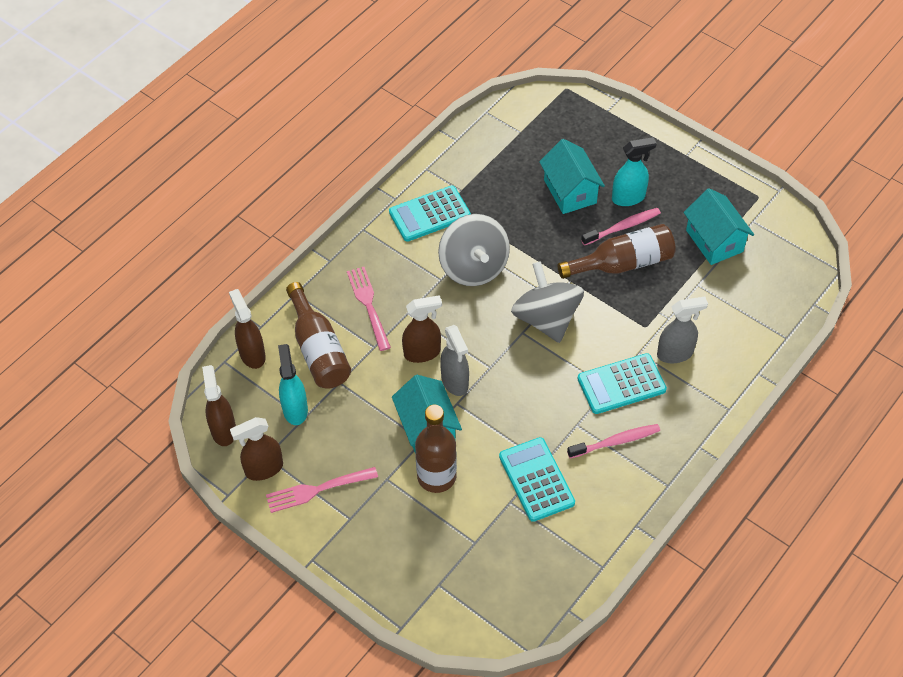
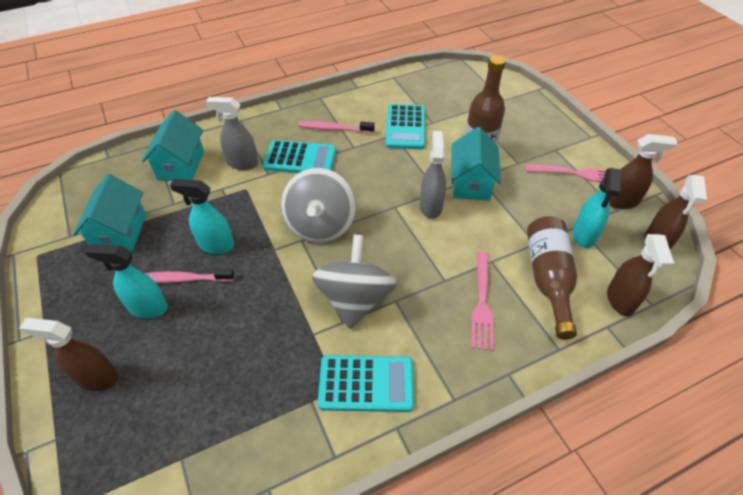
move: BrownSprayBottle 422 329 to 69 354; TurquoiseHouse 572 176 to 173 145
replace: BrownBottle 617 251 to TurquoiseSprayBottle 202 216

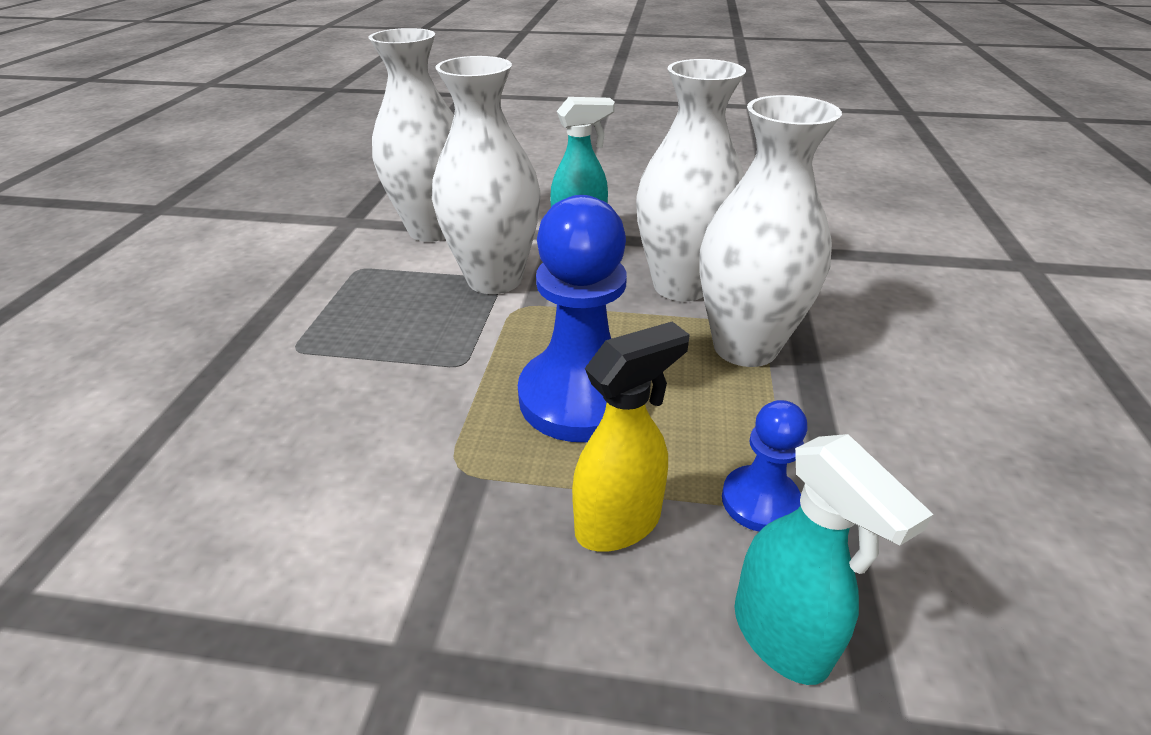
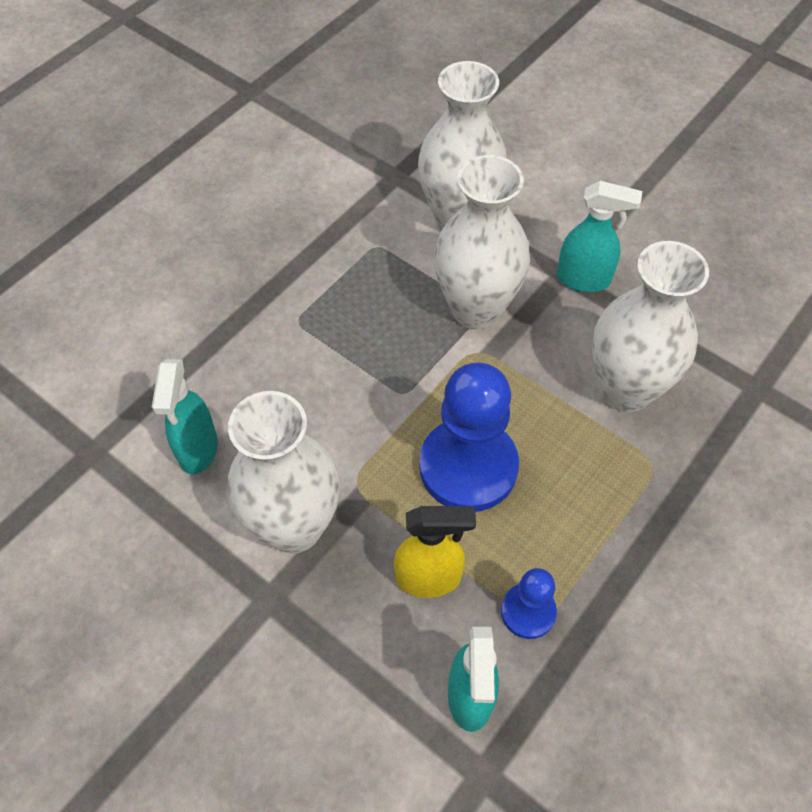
insert: TurquoiseSprayBottle 185 417
move: WhiteVase 771 231 to 284 472

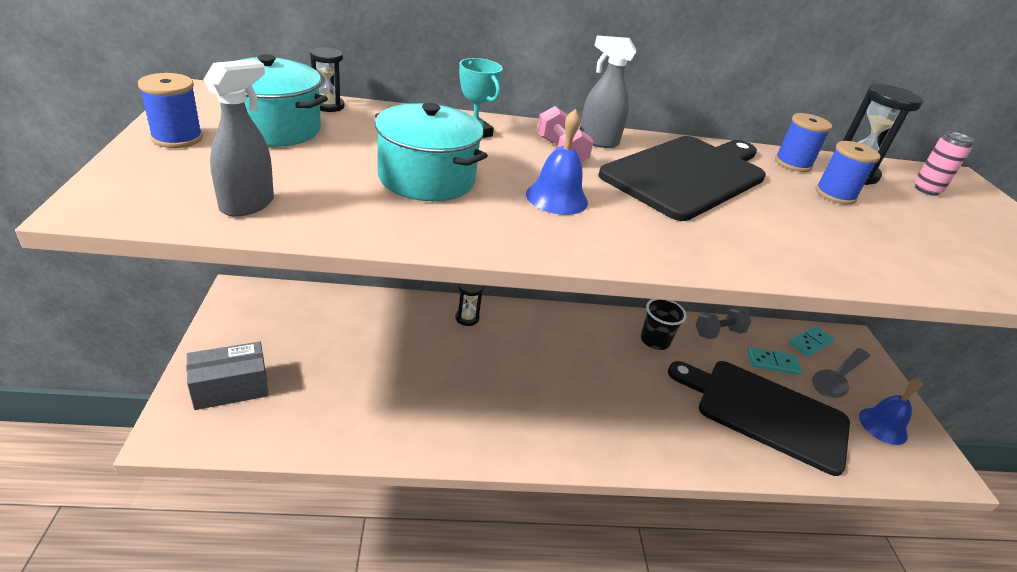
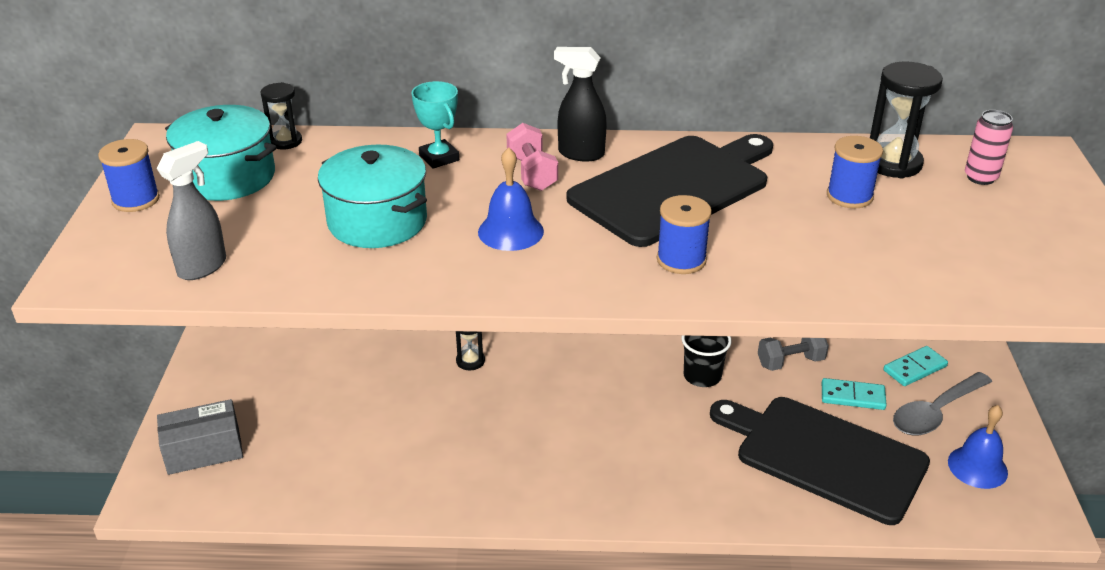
move: BlueSpool 803 142 to 684 234
recolor: GreySprayBottle 608 92 to BlackSprayBottle 580 104

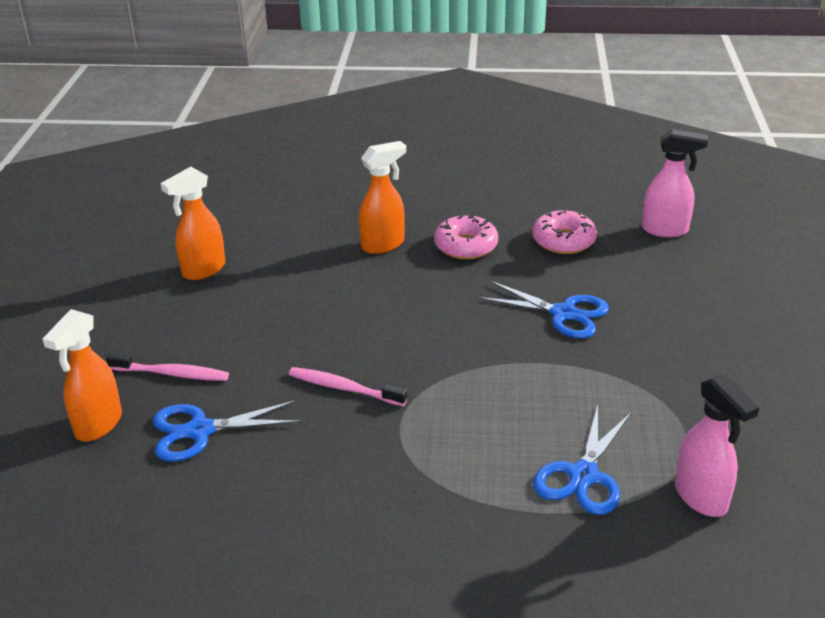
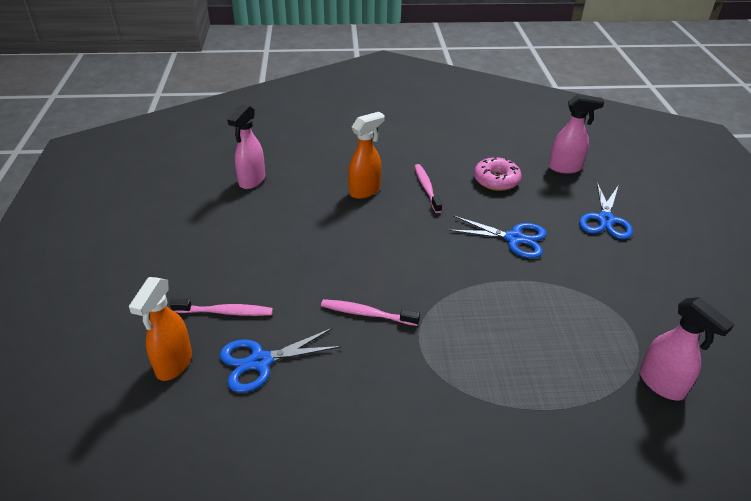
delete: OrangeSprayBottle 192 223
insert: PinkSprayBottle 246 146
move: BlueScissors 582 460 to 606 210
replace: PinkDonut 466 236 to PinkToothbrush 428 188

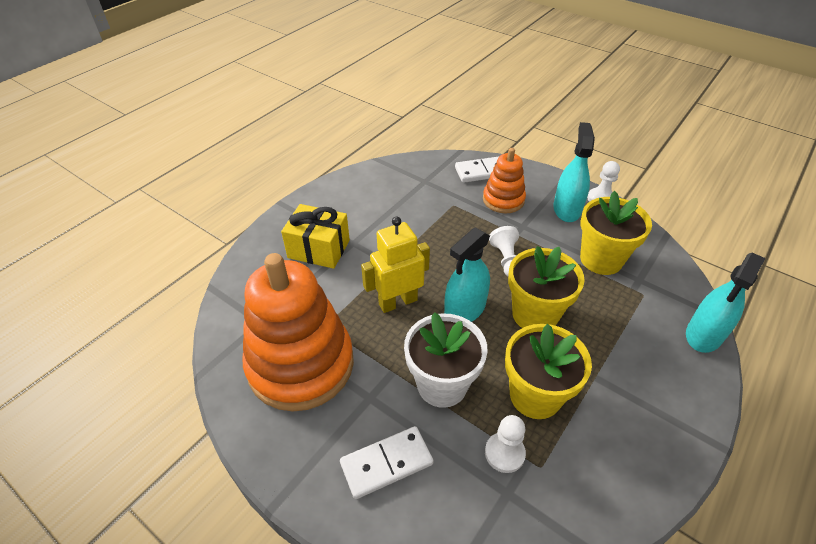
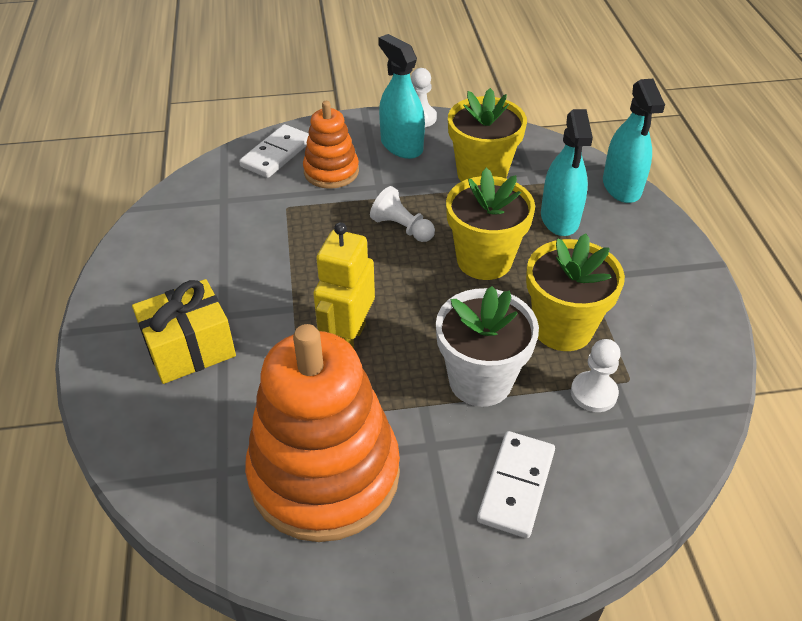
move: TurquoiseSprayBottle 467 274 to 567 172

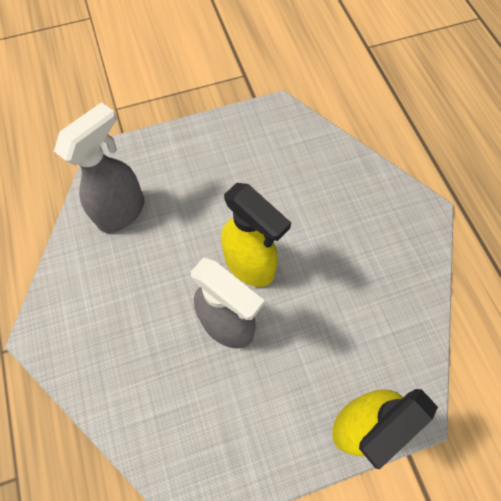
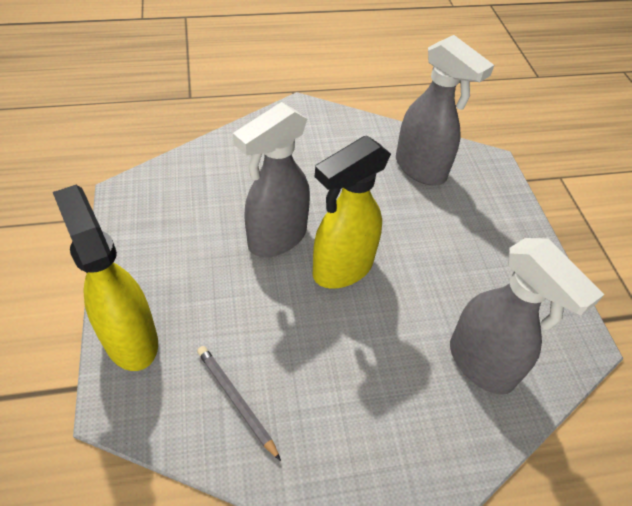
insert: GreyPencil 239 403; GreySprayBottle 527 316

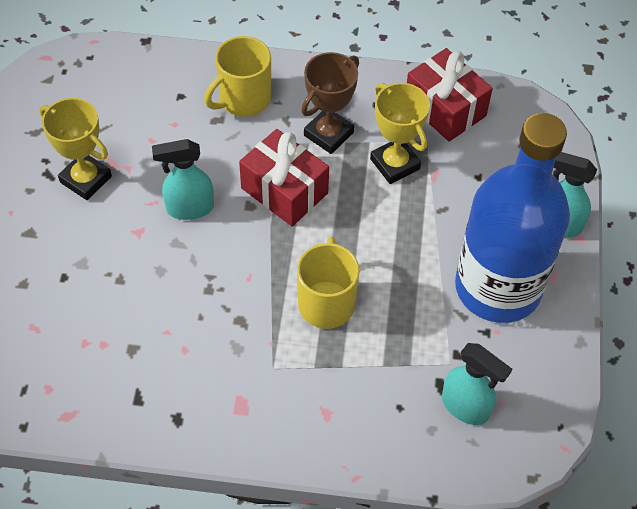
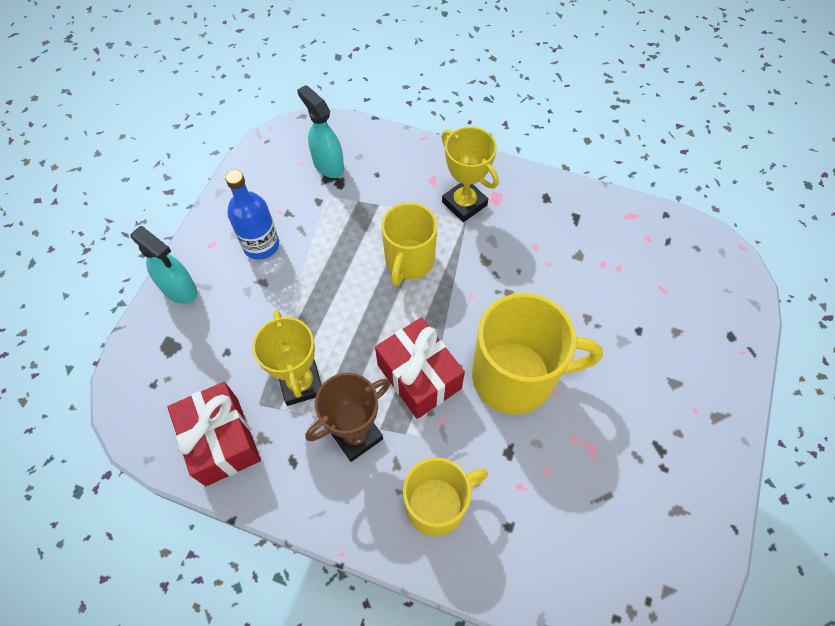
move: YellowTrophy 75 149 to 470 174
replace: TurquoiseSprayBottle 183 179 to YellowMug 537 354
resize: BlueBottle 512 218 = 252 215 x0.49

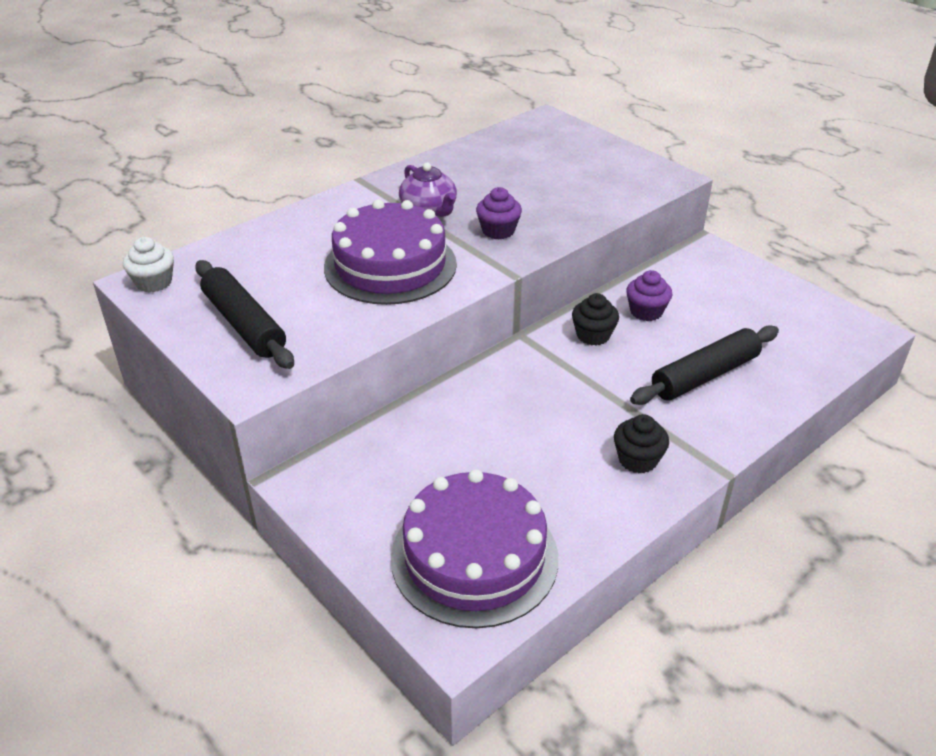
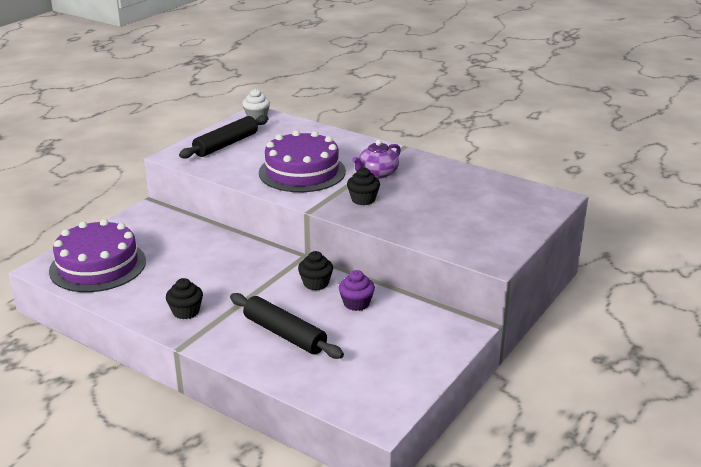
recolor: PurpleCupcake 499 213 to BlackCupcake 363 186

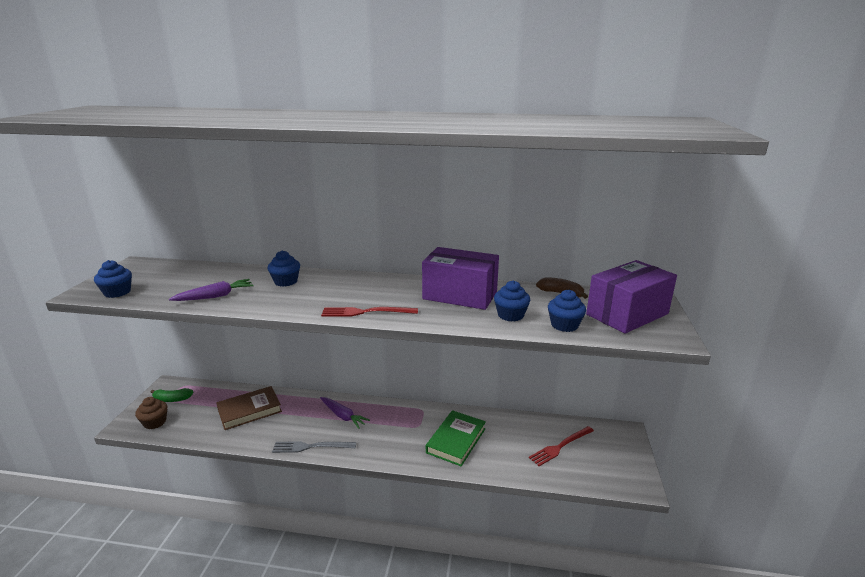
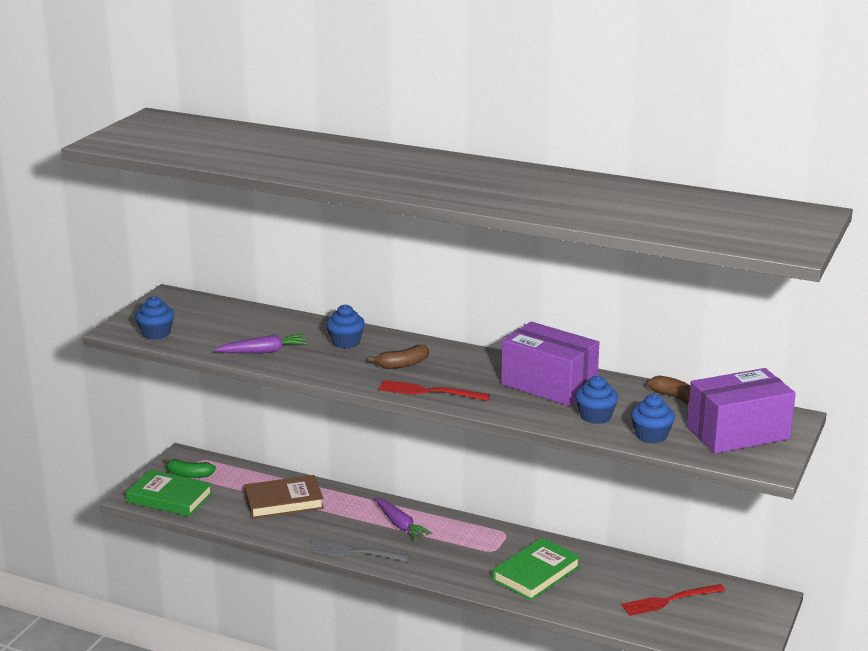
insert: BrownBanana 398 357
replace: BrownCupcake 151 413 to GreenBook 169 493

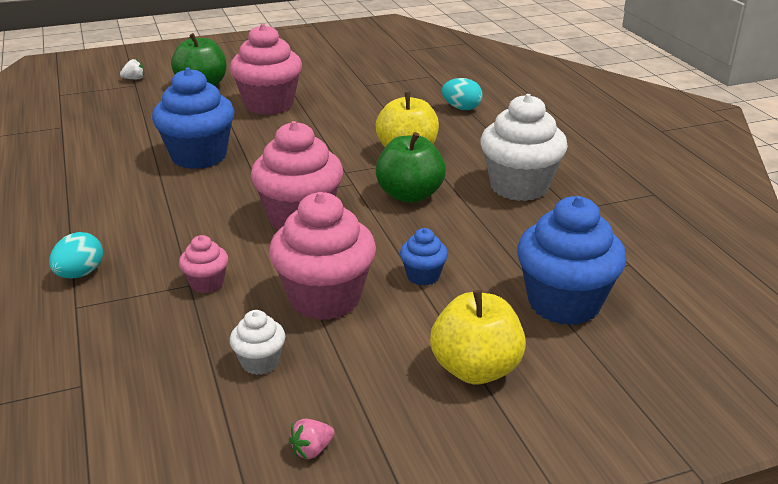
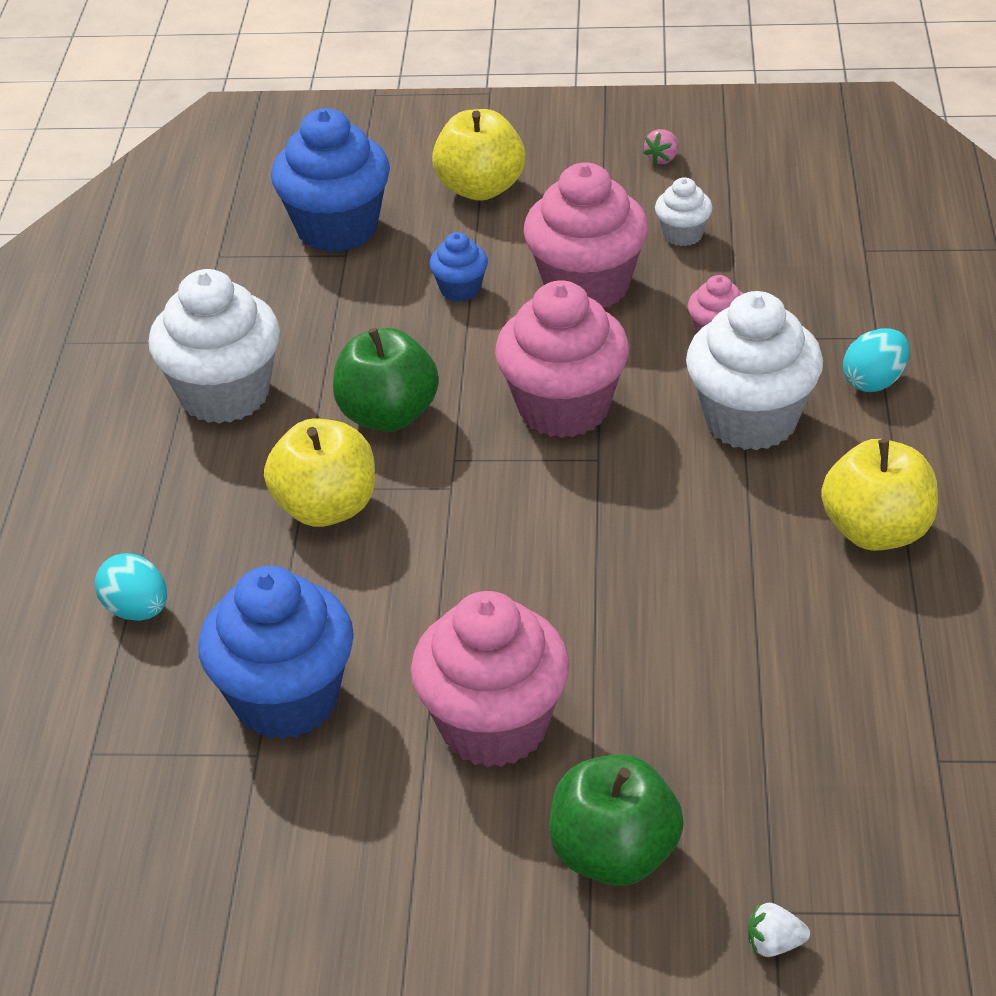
insert: WhiteCupcake 754 371; YellowApple 879 495
move: BlueCupcake 193 118 to 276 652
rotate: PinkStrawberry 312 439 = 660 147 135 degrees clockwise

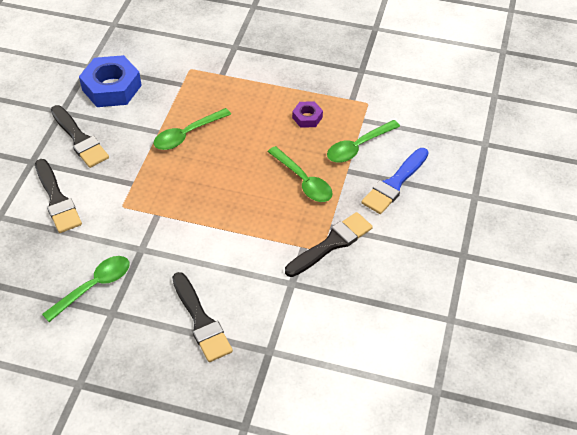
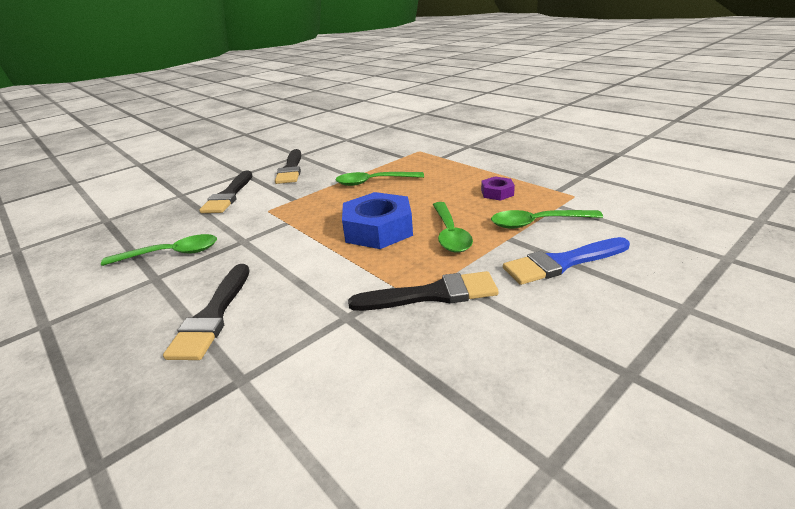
move: BlueNut 110 81 to 377 220

